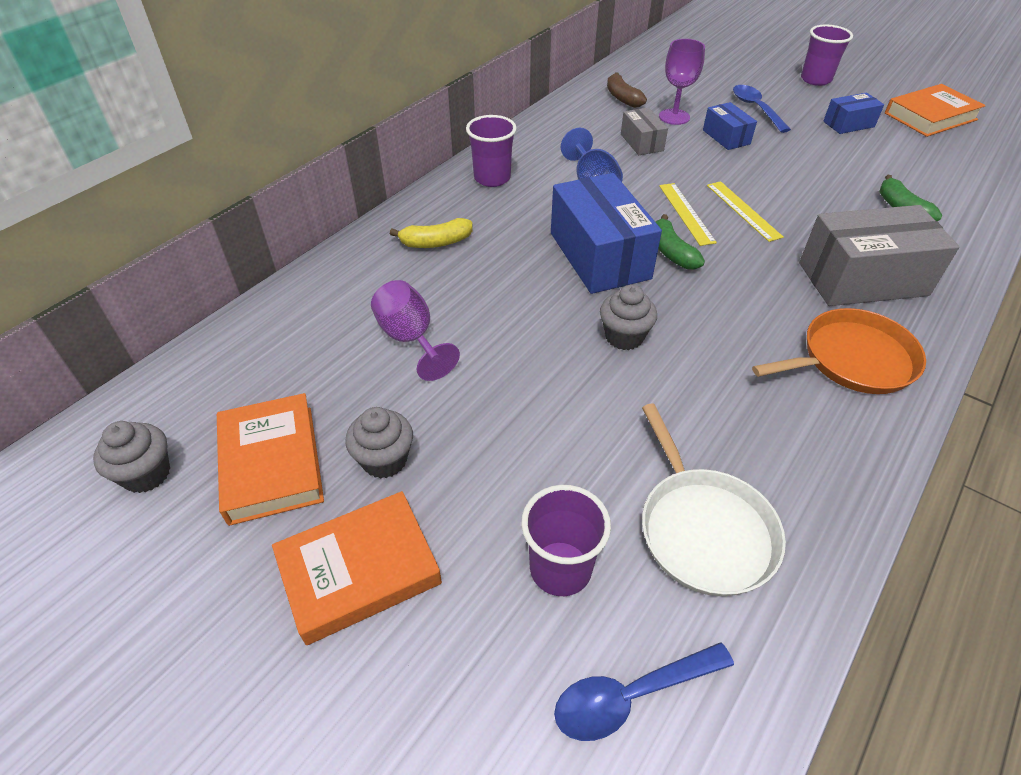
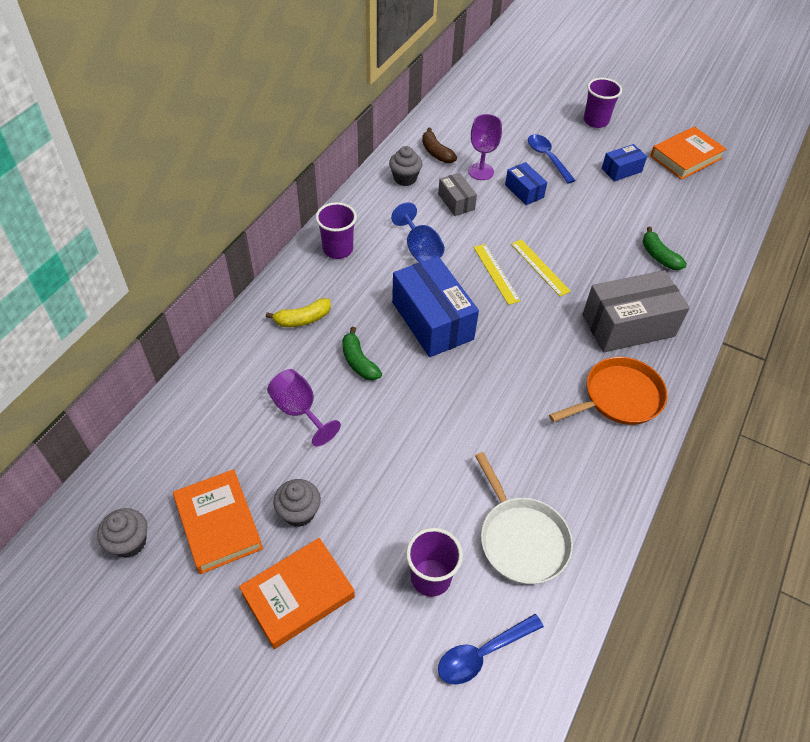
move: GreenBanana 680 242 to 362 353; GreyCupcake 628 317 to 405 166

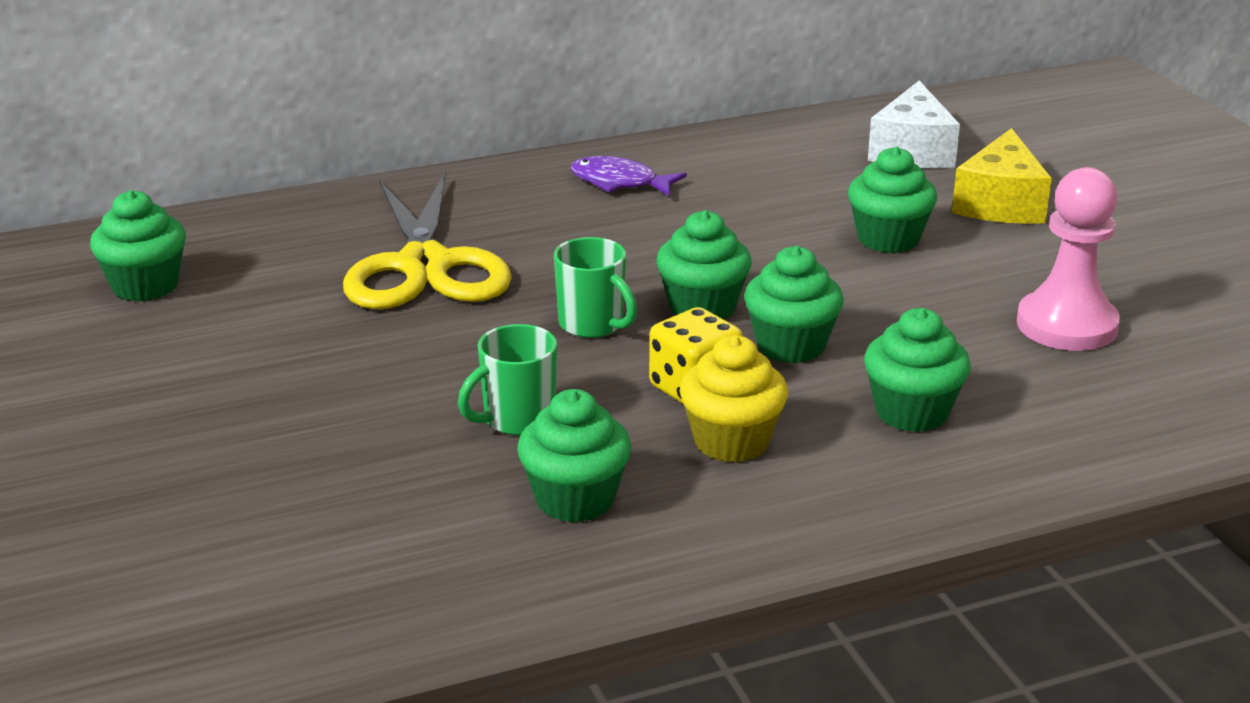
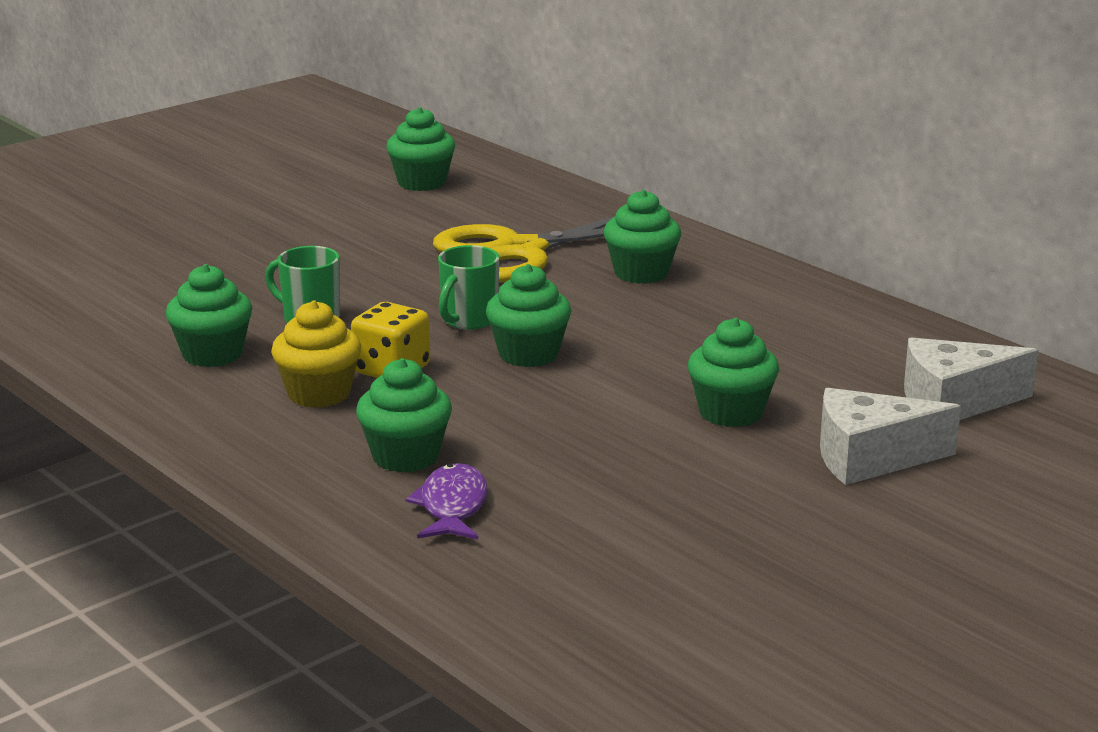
delete: PinkPawn 1068 259
move: PurpleFish 628 176 to 446 501; GreenCupcake 794 304 to 642 237
recolor: YellowCheese 1002 176 to WhiteCheese 890 436

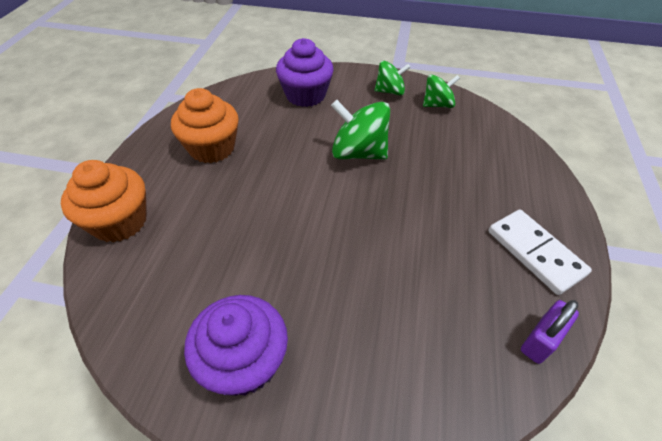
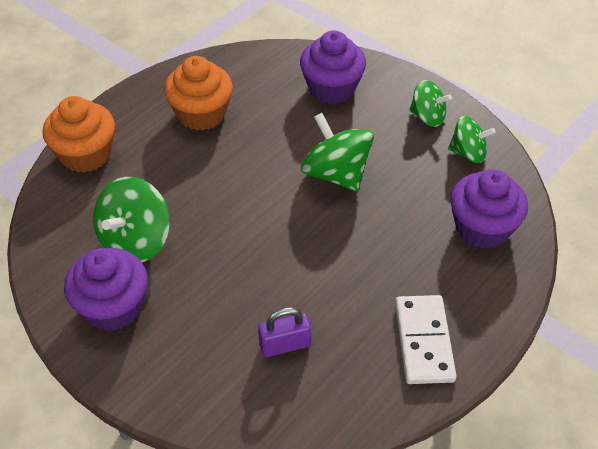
insert: GreenSpinningTop 131 219; PurpleCupcake 489 209
move: PurplePadlock 550 332 to 284 332

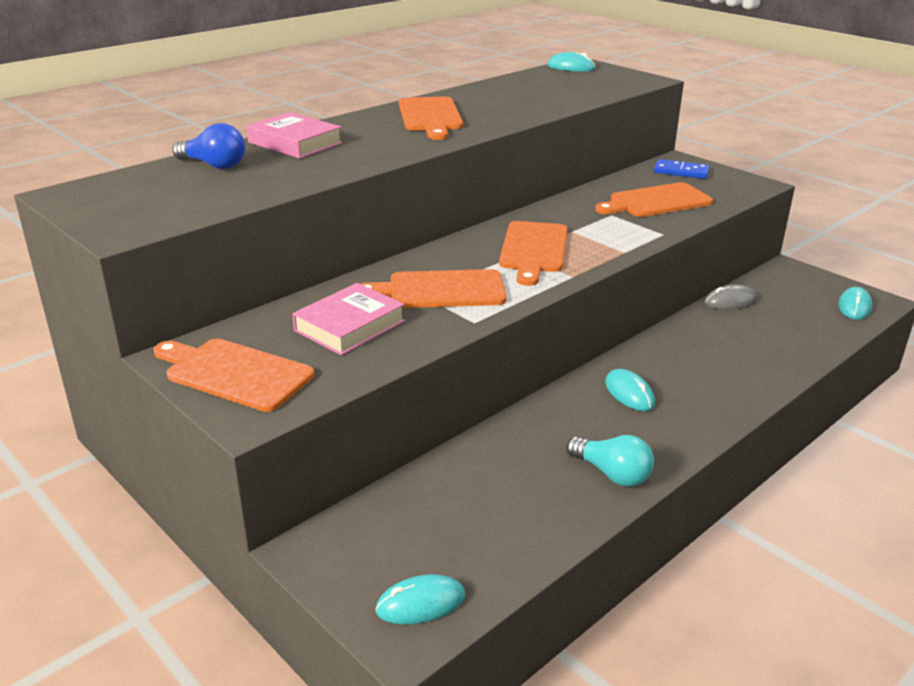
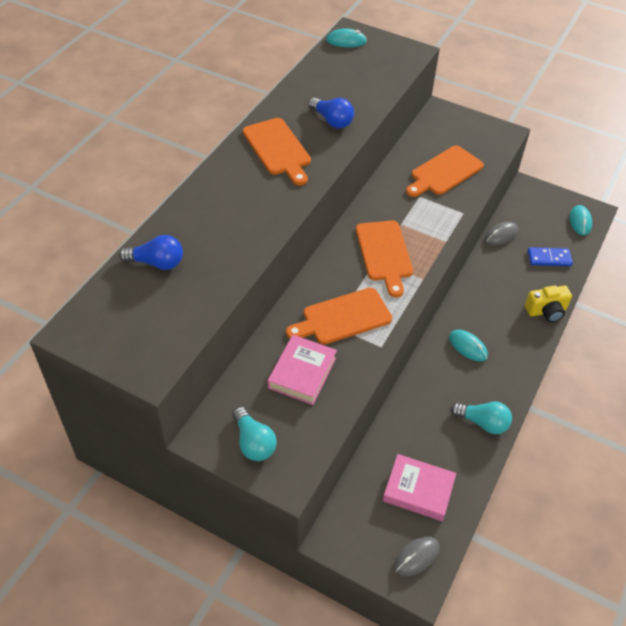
insert: BlueLightBulb 331 113; YellowCamera 548 303
move: PinkBook 294 135 to 419 487; BlueDomino 682 169 to 550 256
replace: OrangeCuttingBoard 233 375 to TurquoiseLightBulb 255 434
recolor: TurquoiseMouse 420 599 to GreyMouse 417 556

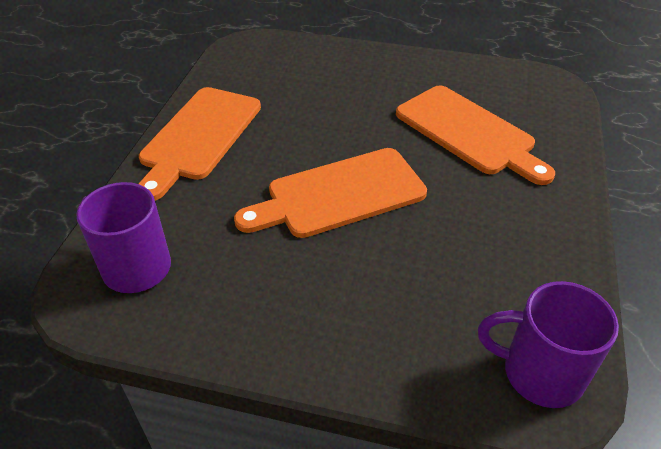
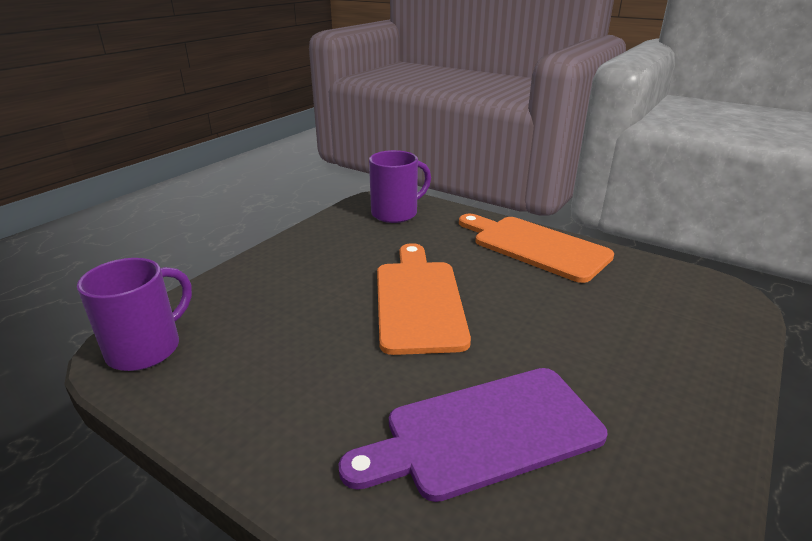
recolor: OrangeCuttingBoard 475 135 to PurpleCuttingBoard 473 435

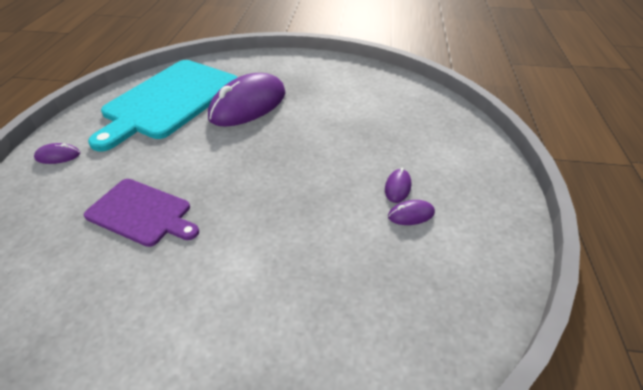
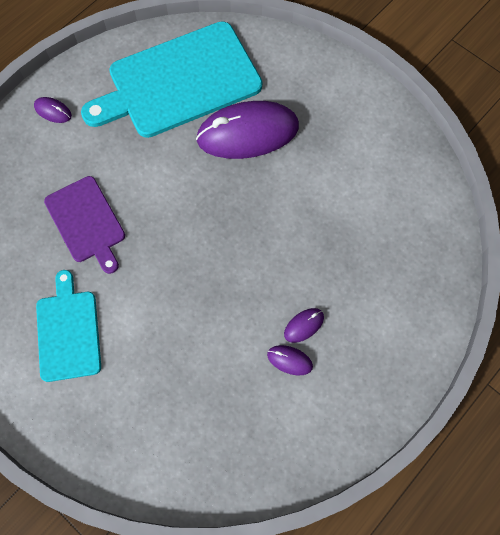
insert: TurquoiseCuttingBoard 68 326

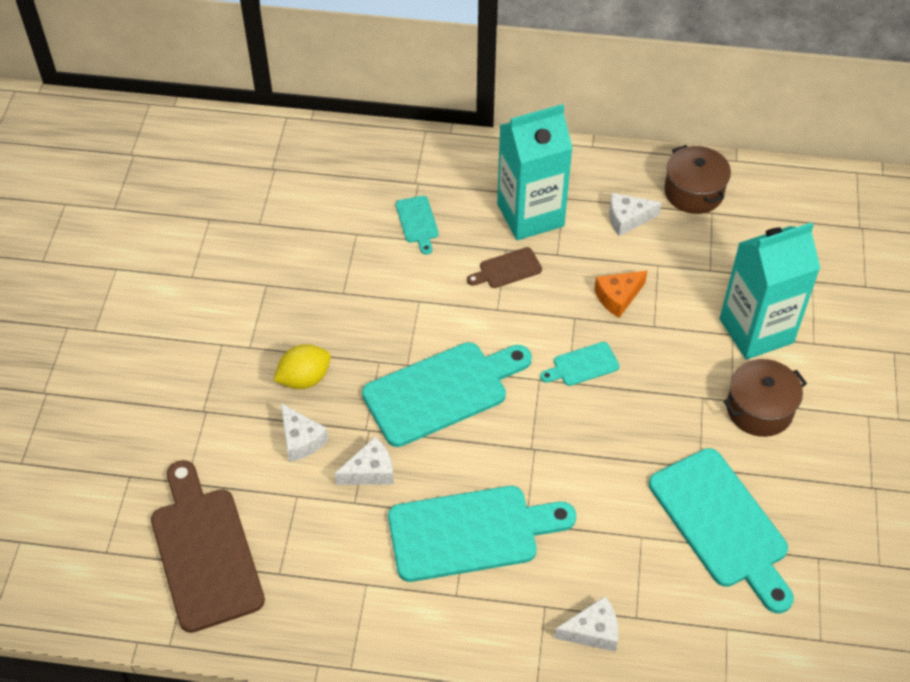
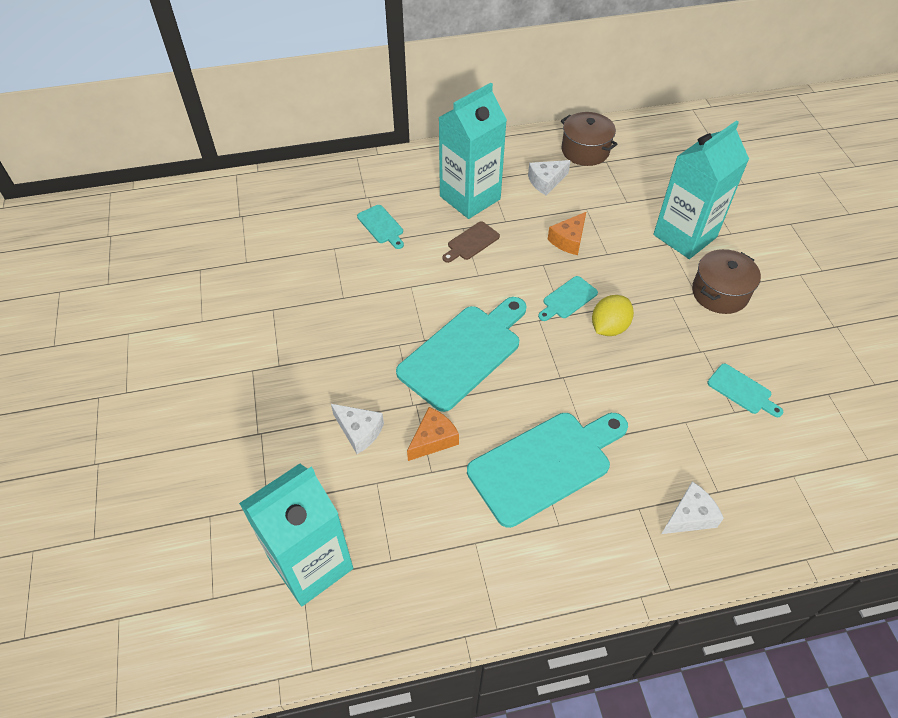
move: YellowLemon 302 366 to 613 315
replace: BrownCuttingBoard 208 546 to TurquoiseCarton 296 535
recolor: WhiteCheese 364 461 to OrangeCheese 433 434
resize: TurquoiseCuttingBoard 721 530 = 745 390 x0.46

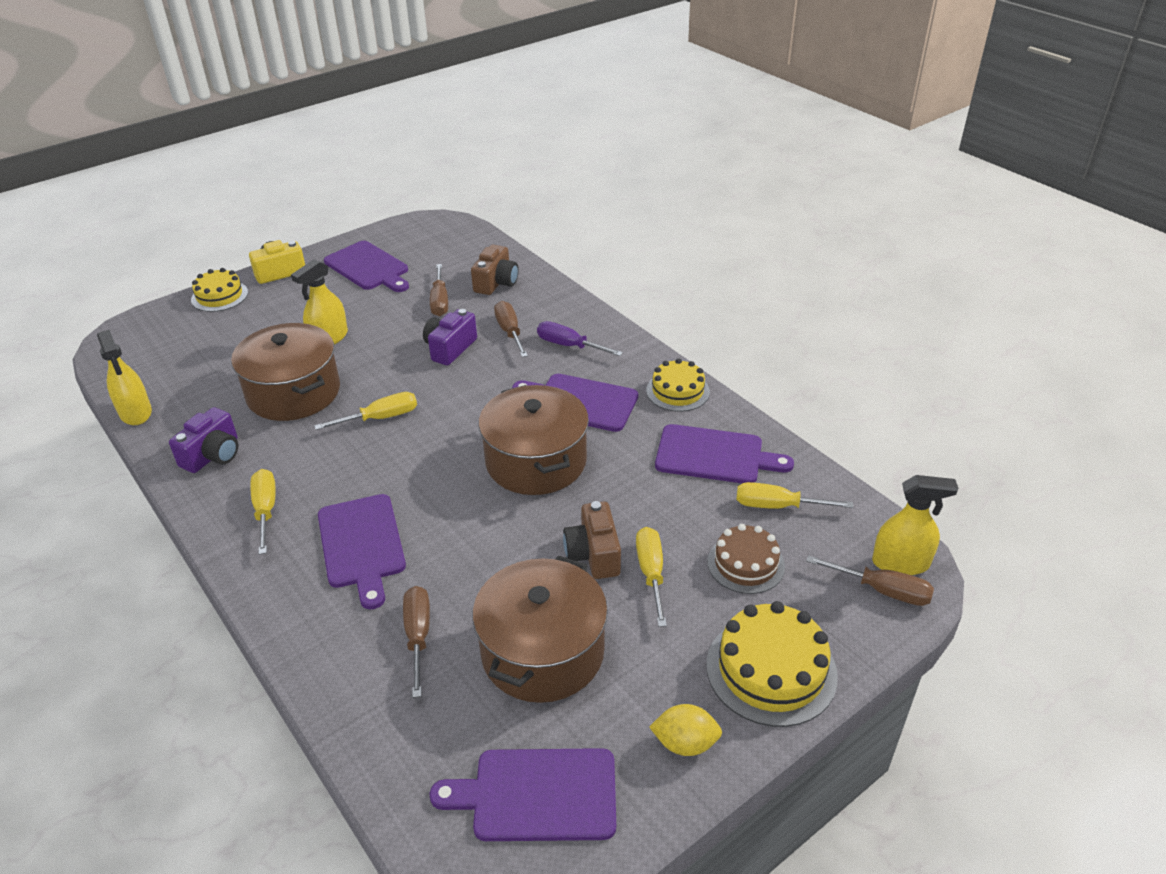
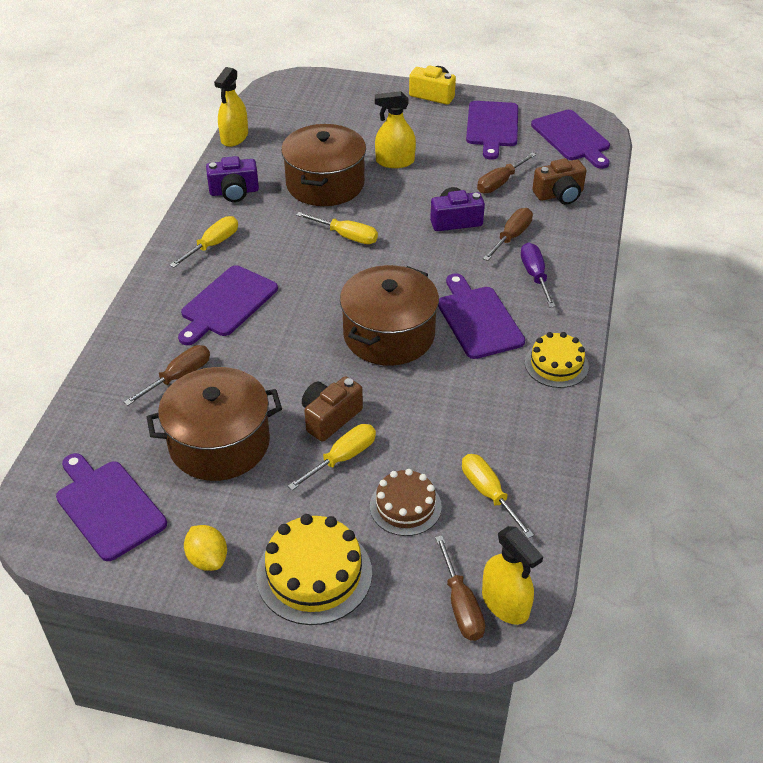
delete: YellowCake 219 290
move: PurpleCuttingBoard 724 453 to 570 139

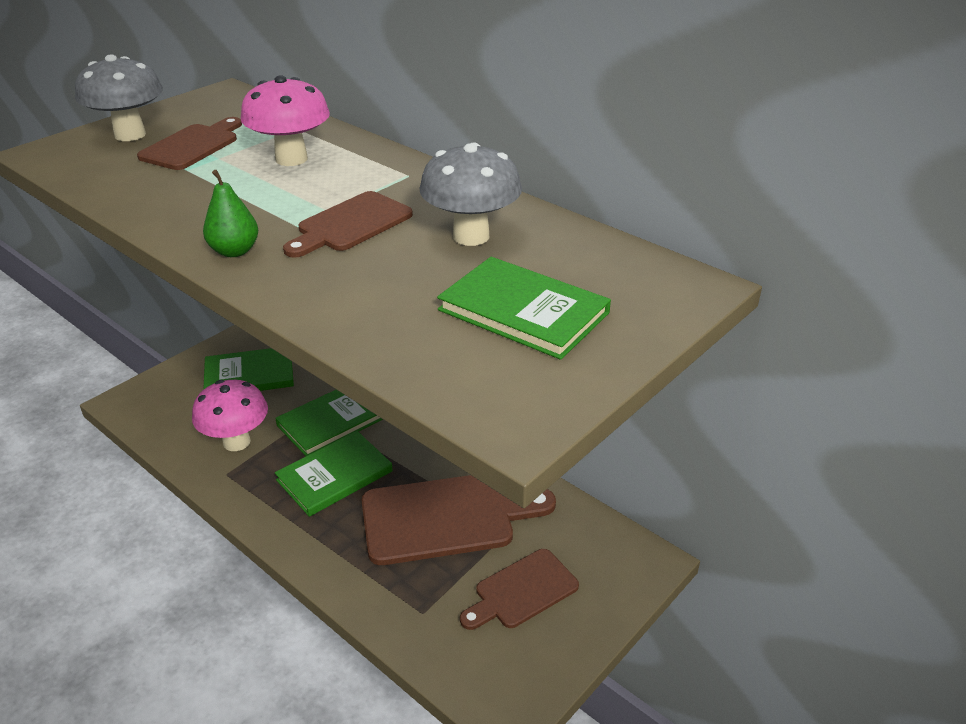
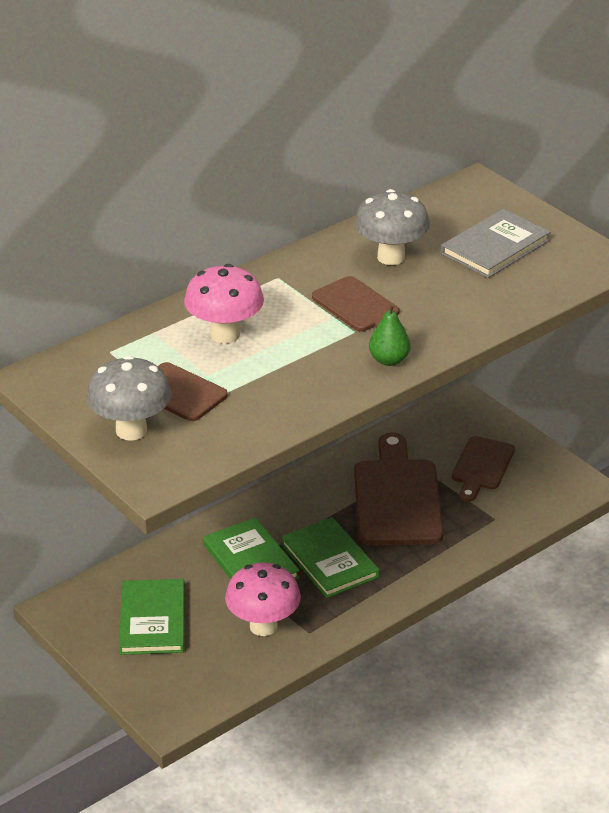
recolor: GreenBook 524 308 to GreyBook 495 243
rotate: BrownCuttingBoard 519 589 = 483 469 45 degrees clockwise

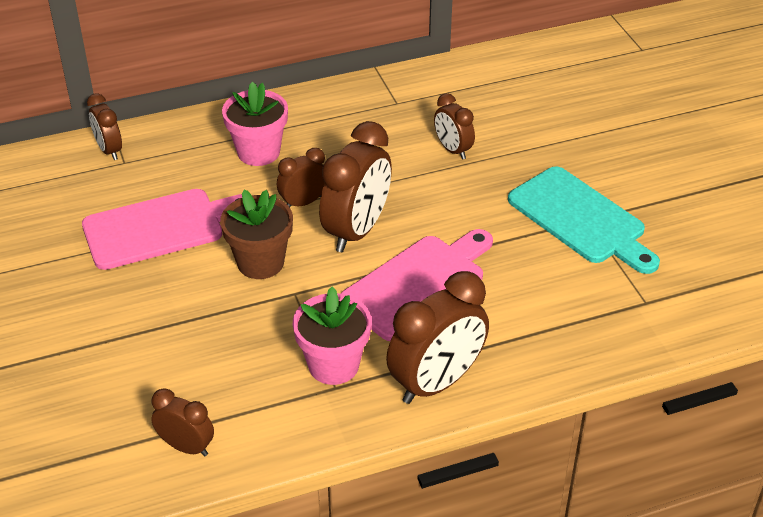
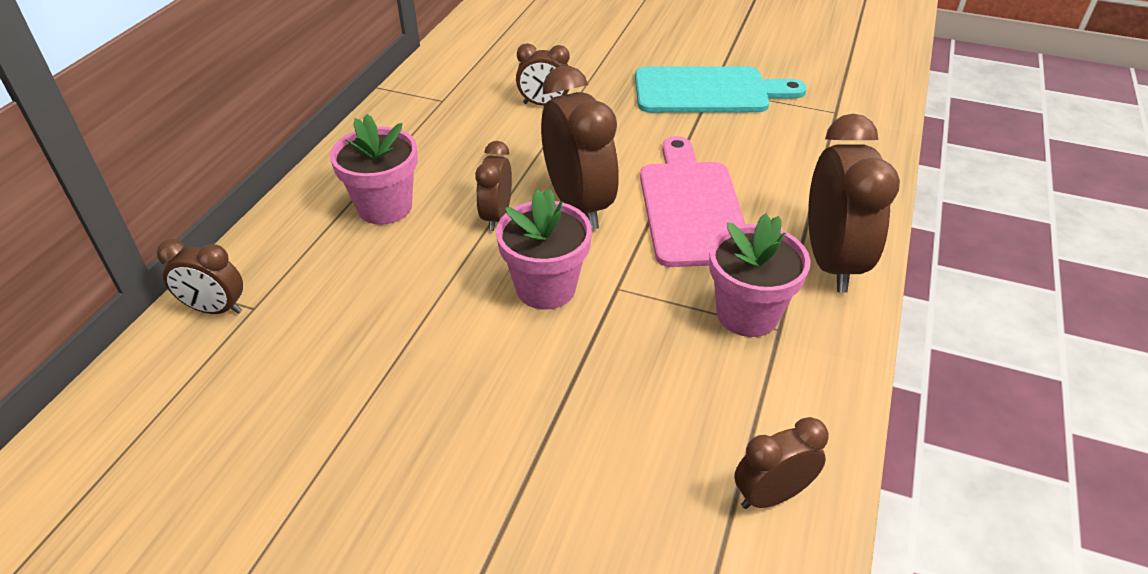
delete: PinkCuttingBoard 162 229
recolor: BrownFlowerPot 256 234 to PinkFlowerPot 544 248

